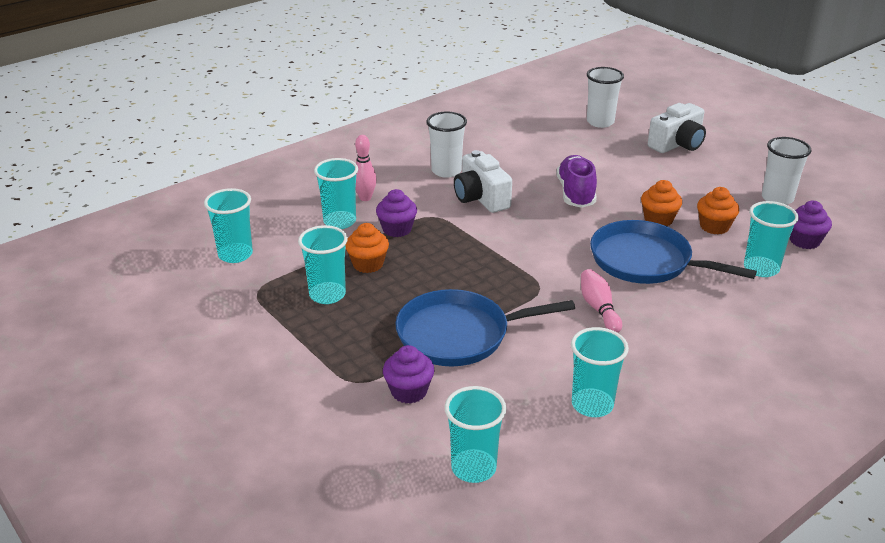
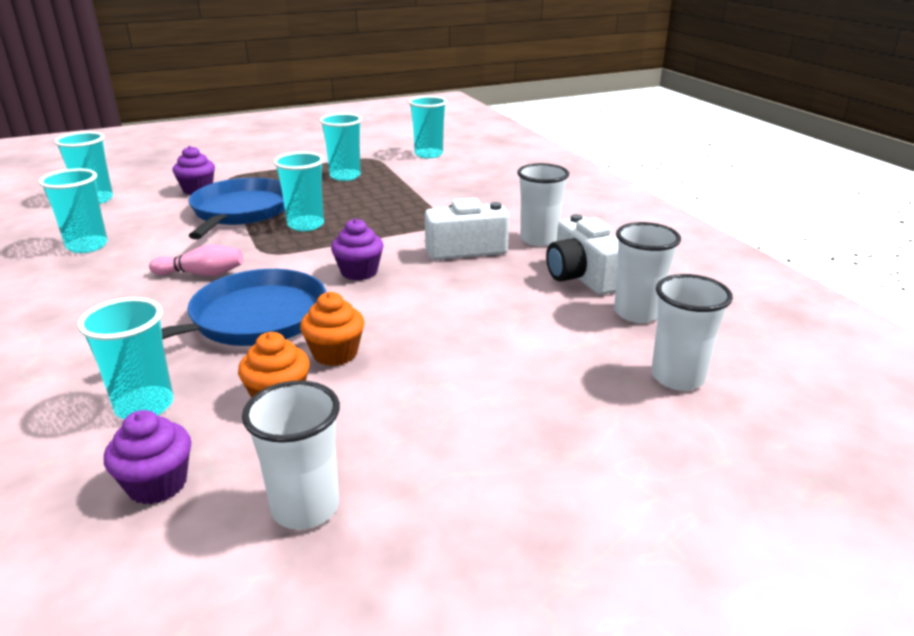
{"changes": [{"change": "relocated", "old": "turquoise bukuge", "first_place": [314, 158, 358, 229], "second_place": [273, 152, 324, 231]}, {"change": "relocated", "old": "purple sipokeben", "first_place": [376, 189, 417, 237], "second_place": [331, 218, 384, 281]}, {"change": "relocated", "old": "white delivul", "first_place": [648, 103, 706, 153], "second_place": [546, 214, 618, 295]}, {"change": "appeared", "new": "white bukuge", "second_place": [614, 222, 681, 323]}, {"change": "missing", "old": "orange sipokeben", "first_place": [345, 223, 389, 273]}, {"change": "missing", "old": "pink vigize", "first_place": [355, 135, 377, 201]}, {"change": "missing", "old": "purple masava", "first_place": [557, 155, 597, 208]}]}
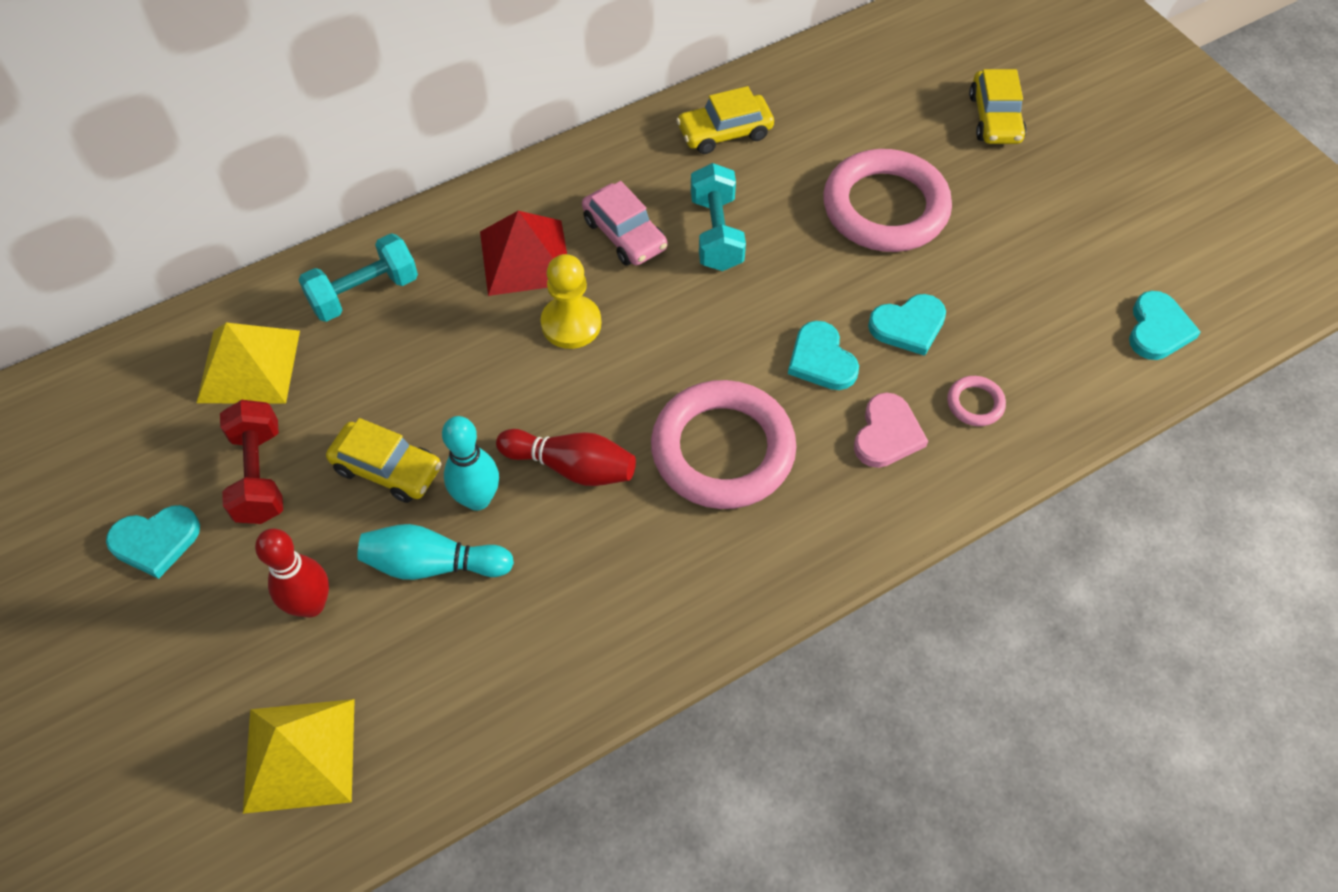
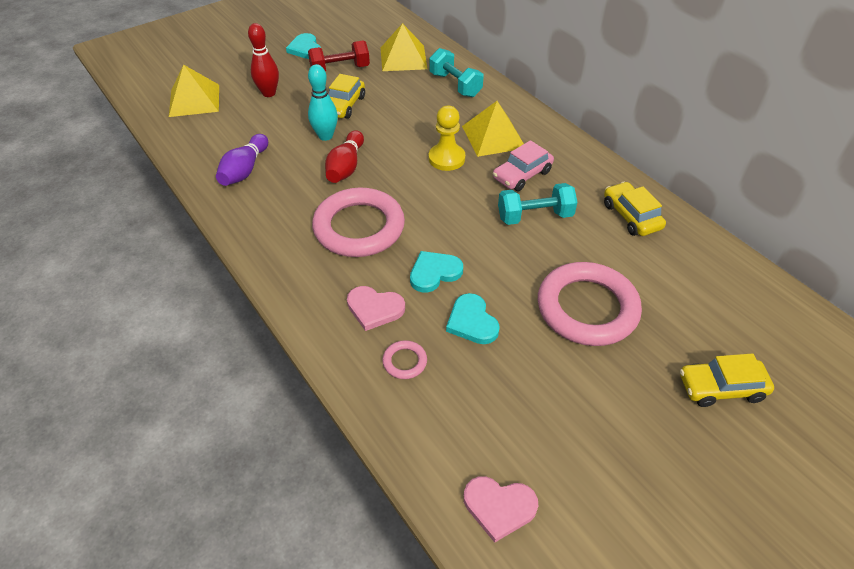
{"changes": [{"change": "appeared", "new": "purple vigize", "second_place": [216, 134, 268, 186]}, {"change": "colour", "old": "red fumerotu", "new": "yellow fumerotu", "first_place": [480, 211, 567, 296], "second_place": [462, 101, 524, 157]}, {"change": "colour", "old": "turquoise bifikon", "new": "pink bifikon", "first_place": [1129, 291, 1201, 360], "second_place": [464, 476, 539, 543]}, {"change": "missing", "old": "turquoise vigize", "first_place": [358, 524, 514, 580]}]}
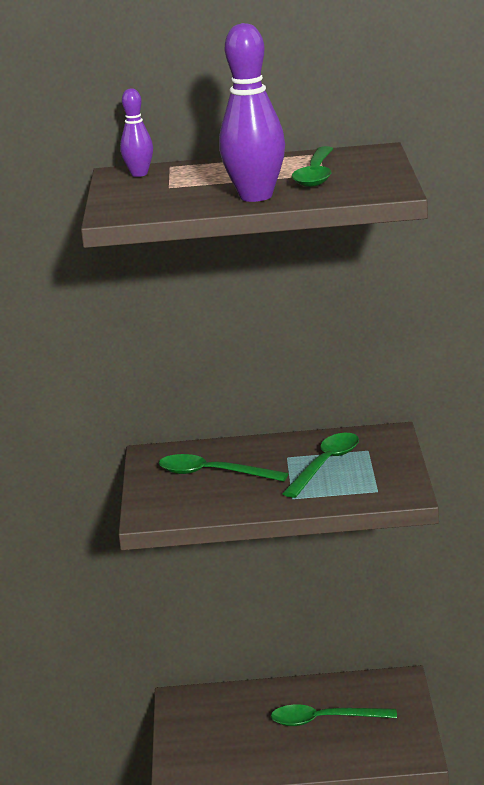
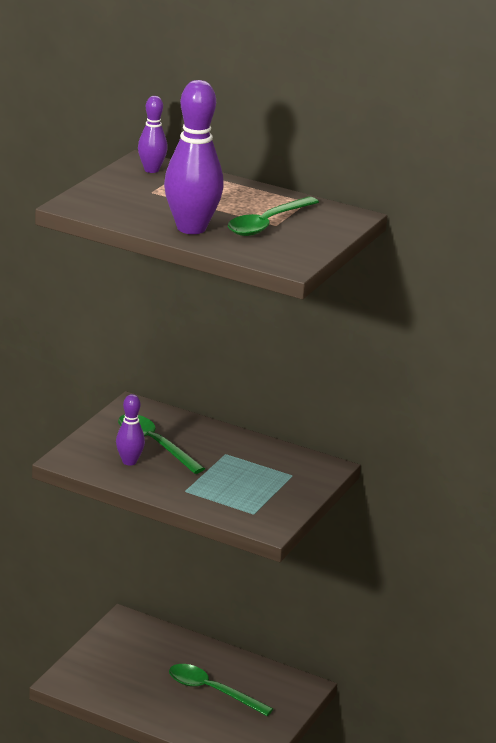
{"changes": [{"change": "appeared", "new": "purple vigize", "second_place": [116, 394, 145, 466]}, {"change": "missing", "old": "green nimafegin", "first_place": [282, 433, 359, 498]}]}
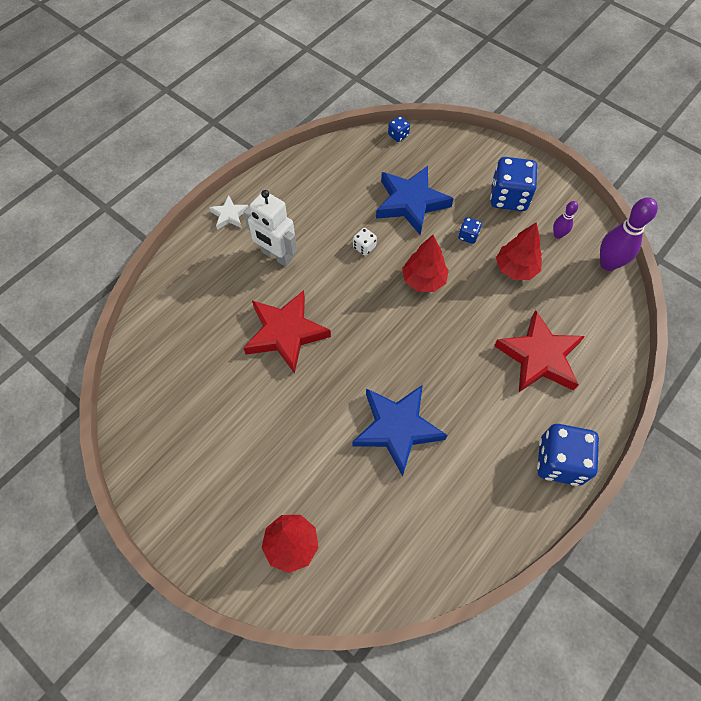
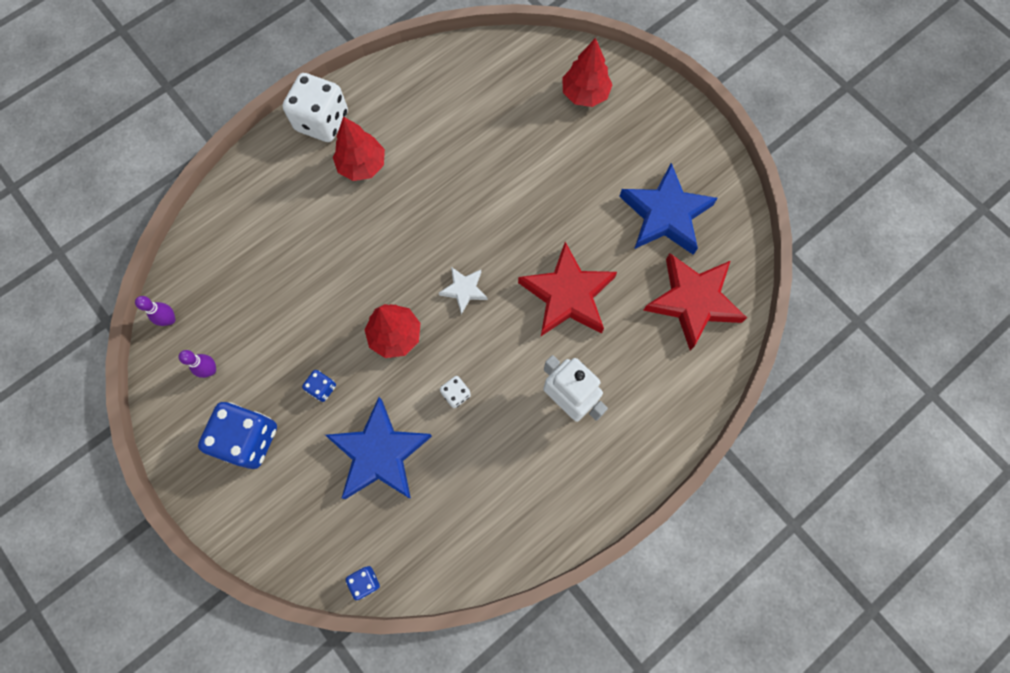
{"changes": [{"change": "size", "old": "purple vigize", "first_place": [600, 197, 658, 271], "second_place": [135, 296, 175, 326], "factor": 0.53}, {"change": "colour", "old": "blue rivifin", "new": "white rivifin", "first_place": [537, 424, 599, 486], "second_place": [283, 73, 348, 142]}, {"change": "relocated", "old": "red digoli", "first_place": [496, 222, 542, 280], "second_place": [333, 117, 385, 181]}, {"change": "relocated", "old": "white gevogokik", "first_place": [209, 195, 249, 230], "second_place": [439, 267, 488, 314]}, {"change": "relocated", "old": "blue gevogokik", "first_place": [353, 385, 447, 476], "second_place": [619, 163, 718, 255]}, {"change": "relocated", "old": "red gevogokik", "first_place": [494, 310, 585, 392], "second_place": [643, 253, 747, 351]}]}
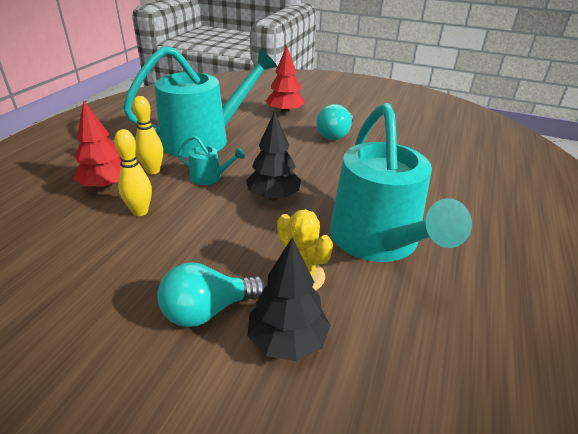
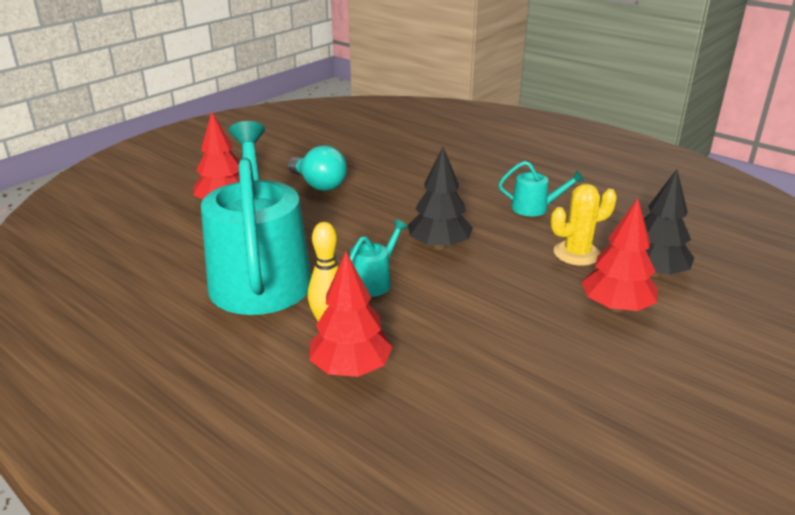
{"changes": [{"change": "size", "old": "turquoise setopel", "first_place": [330, 103, 472, 262], "second_place": [499, 161, 584, 216], "factor": 0.41}, {"change": "exchanged", "old": "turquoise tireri", "new": "red digoli", "first_place": [157, 262, 266, 327], "second_place": [582, 198, 658, 312]}, {"change": "missing", "old": "yellow vigize", "first_place": [114, 129, 152, 216]}]}
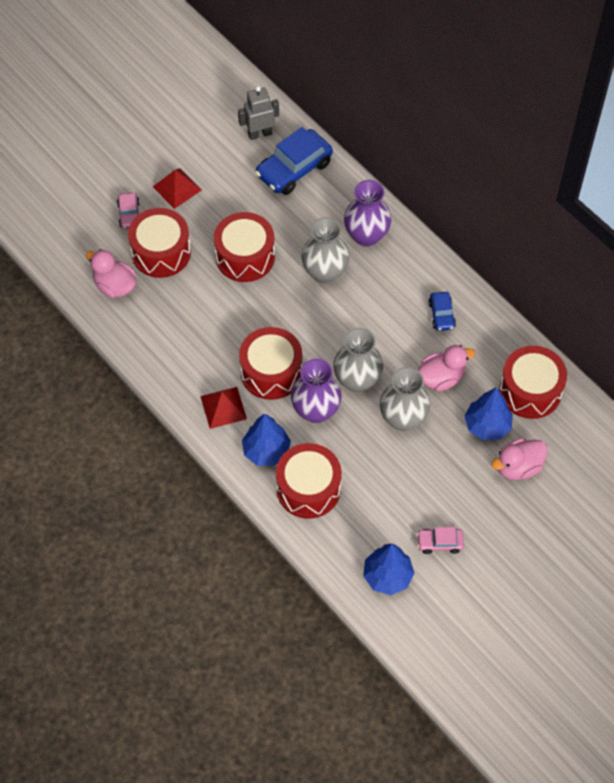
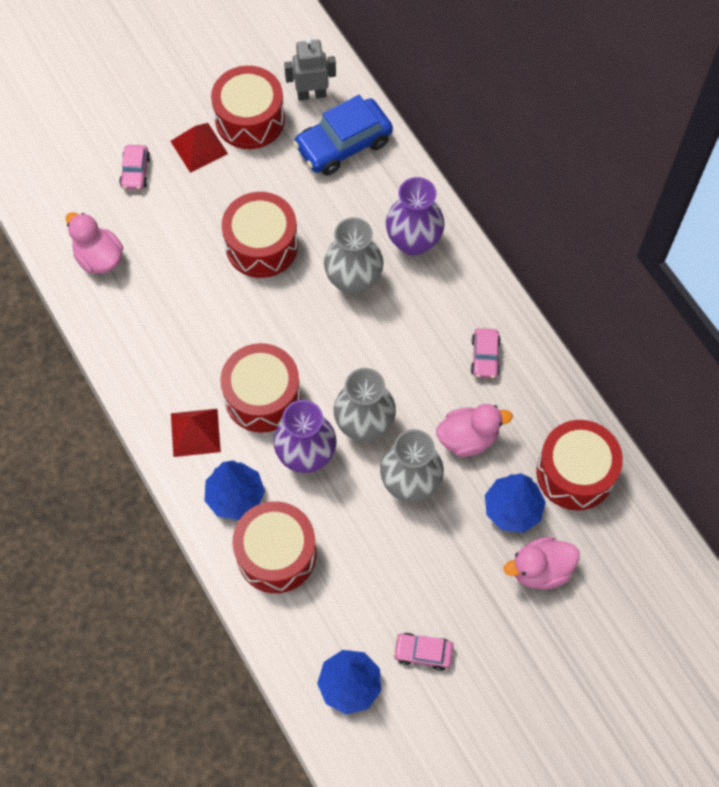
{"changes": [{"change": "relocated", "old": "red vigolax", "first_place": [128, 208, 191, 278], "second_place": [211, 66, 285, 149]}, {"change": "colour", "old": "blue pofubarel", "new": "pink pofubarel", "first_place": [428, 292, 456, 331], "second_place": [471, 328, 501, 379]}]}
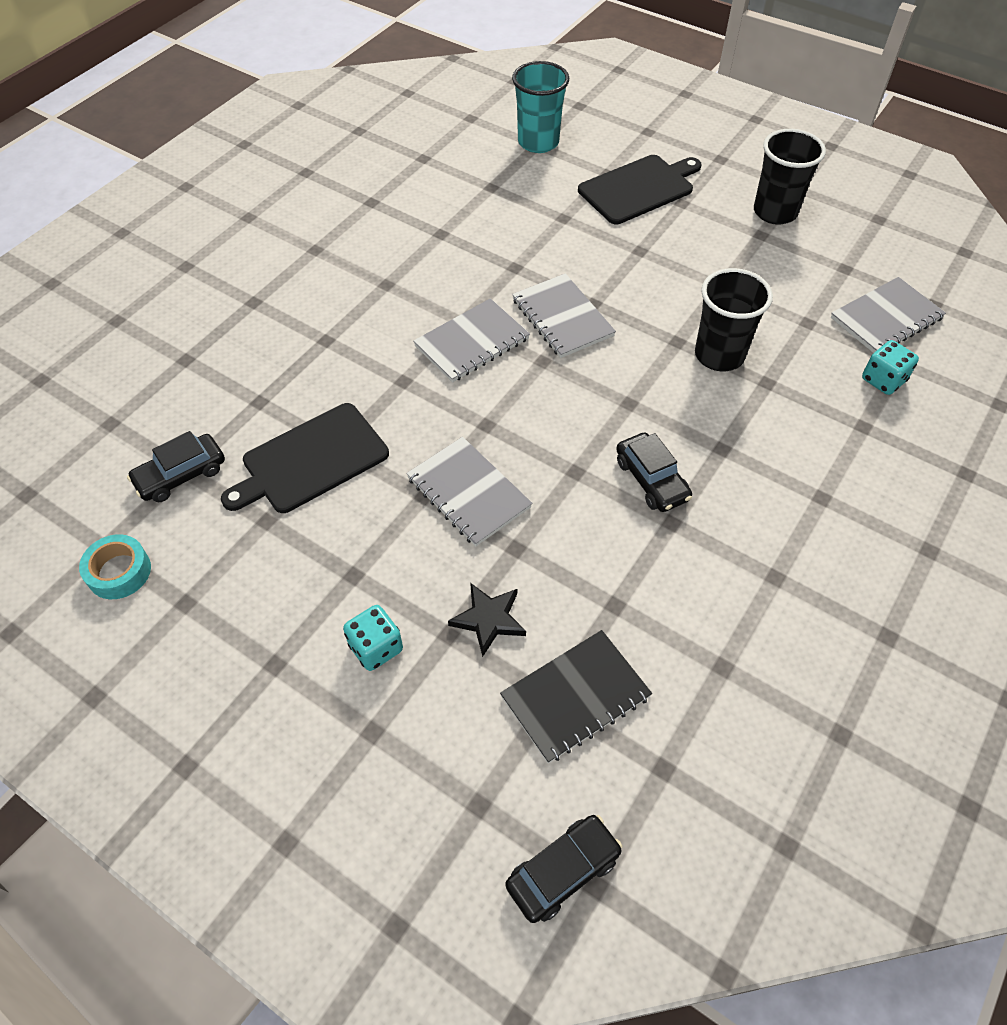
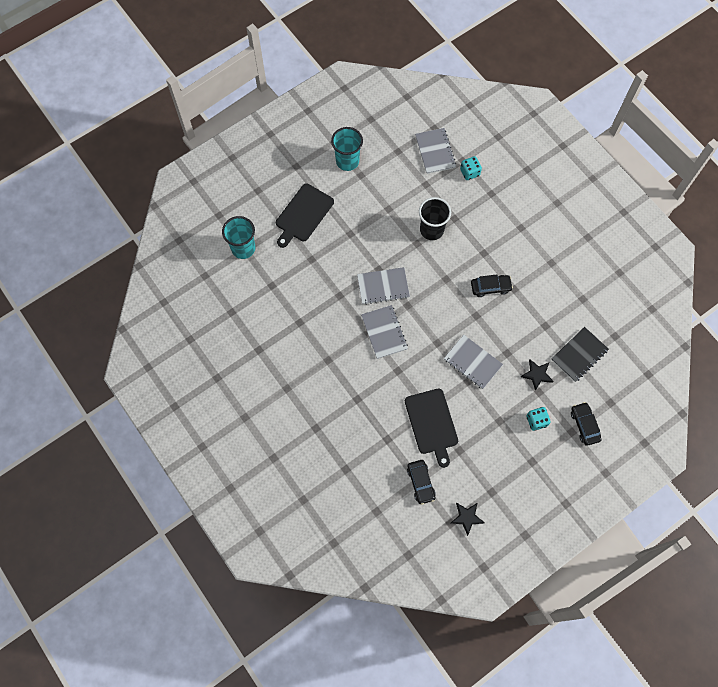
{"changes": [{"change": "spun", "old": "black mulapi", "first_place": [578, 155, 701, 224], "second_place": [276, 183, 334, 248], "degrees": -135}, {"change": "colour", "old": "black bukuge", "new": "turquoise bukuge", "first_place": [754, 129, 826, 225], "second_place": [331, 127, 363, 171]}, {"change": "spun", "old": "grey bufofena", "first_place": [407, 437, 532, 547], "second_place": [444, 335, 503, 389], "degrees": 60}, {"change": "exchanged", "old": "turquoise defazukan", "new": "black gevogokik", "first_place": [79, 534, 151, 599], "second_place": [451, 502, 485, 536]}, {"change": "spun", "old": "black bufofena", "first_place": [500, 630, 652, 763], "second_place": [551, 327, 609, 382], "degrees": 60}, {"change": "relocated", "old": "black pofubarel", "first_place": [506, 815, 622, 923], "second_place": [571, 402, 601, 446]}]}
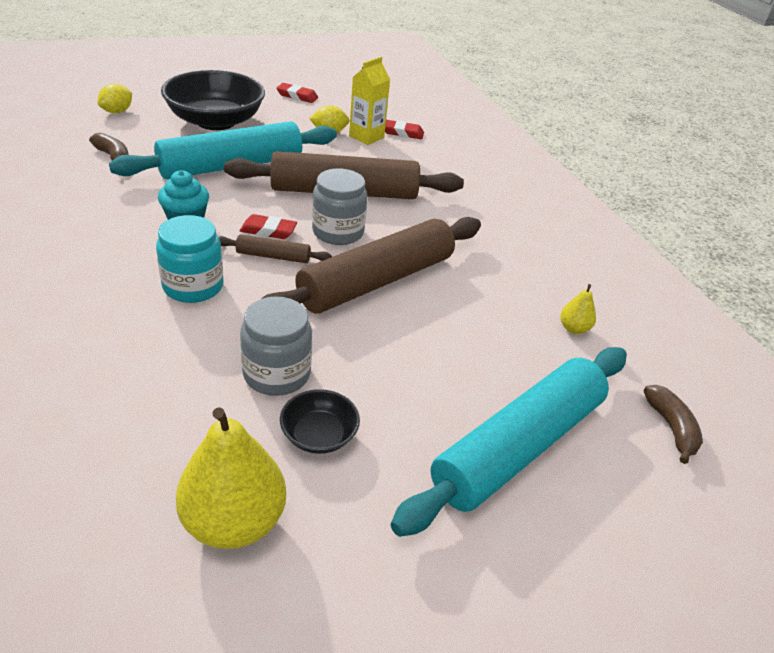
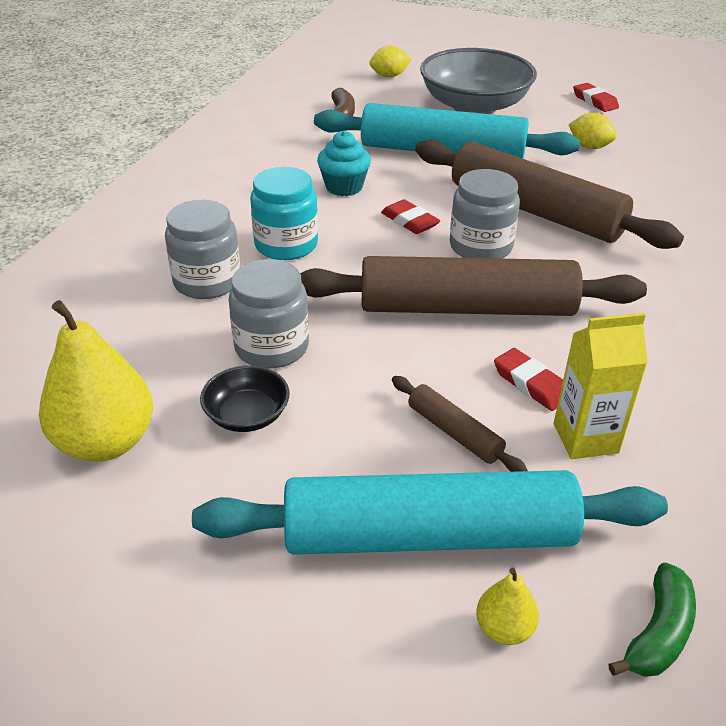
{"changes": [{"change": "appeared", "new": "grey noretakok", "second_place": [165, 200, 240, 299]}, {"change": "relocated", "old": "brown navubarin", "first_place": [219, 234, 332, 263], "second_place": [392, 376, 528, 472]}, {"change": "colour", "old": "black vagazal", "new": "grey vagazal", "first_place": [161, 70, 265, 130], "second_place": [420, 48, 537, 114]}, {"change": "relocated", "old": "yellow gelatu", "first_place": [560, 284, 596, 334], "second_place": [476, 568, 539, 645]}, {"change": "relocated", "old": "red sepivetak", "first_place": [385, 120, 424, 139], "second_place": [494, 348, 563, 411]}, {"change": "relocated", "old": "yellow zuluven", "first_place": [349, 57, 390, 145], "second_place": [554, 313, 648, 459]}, {"change": "colour", "old": "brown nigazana", "new": "green nigazana", "first_place": [643, 385, 703, 464], "second_place": [608, 562, 696, 677]}]}
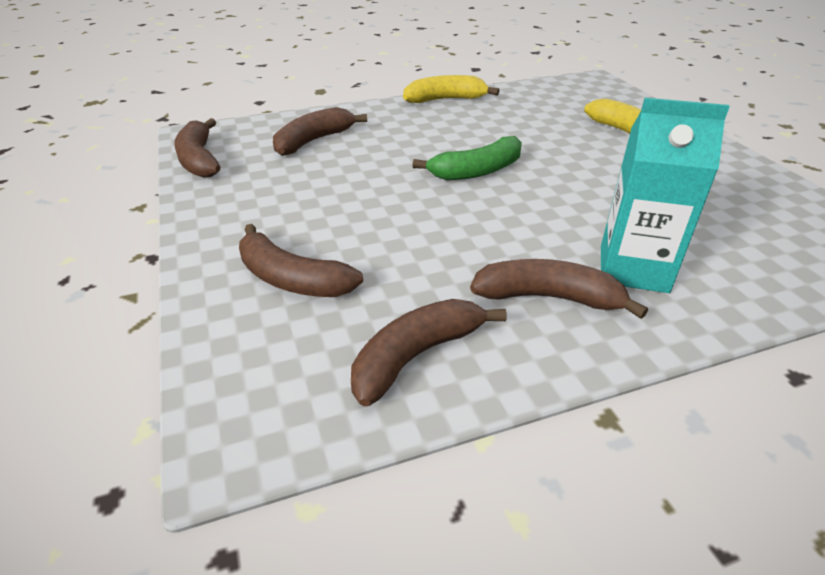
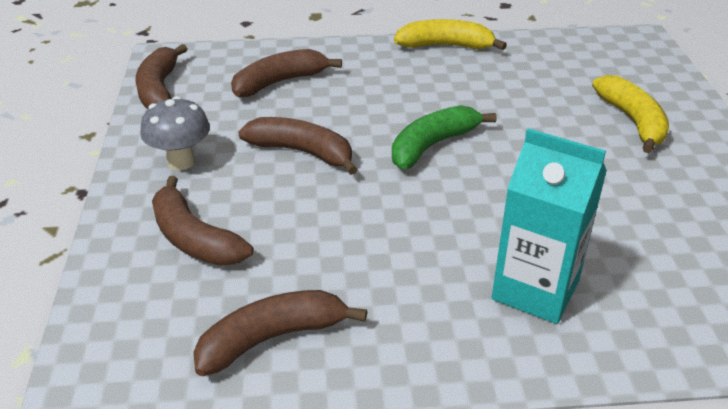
{"changes": [{"change": "appeared", "new": "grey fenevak", "second_place": [140, 96, 210, 170]}, {"change": "relocated", "old": "brown nigazana", "first_place": [470, 259, 648, 319], "second_place": [238, 117, 358, 175]}, {"change": "spun", "old": "green nigazana", "first_place": [413, 136, 522, 180], "second_place": [392, 105, 497, 169], "degrees": 150}]}
